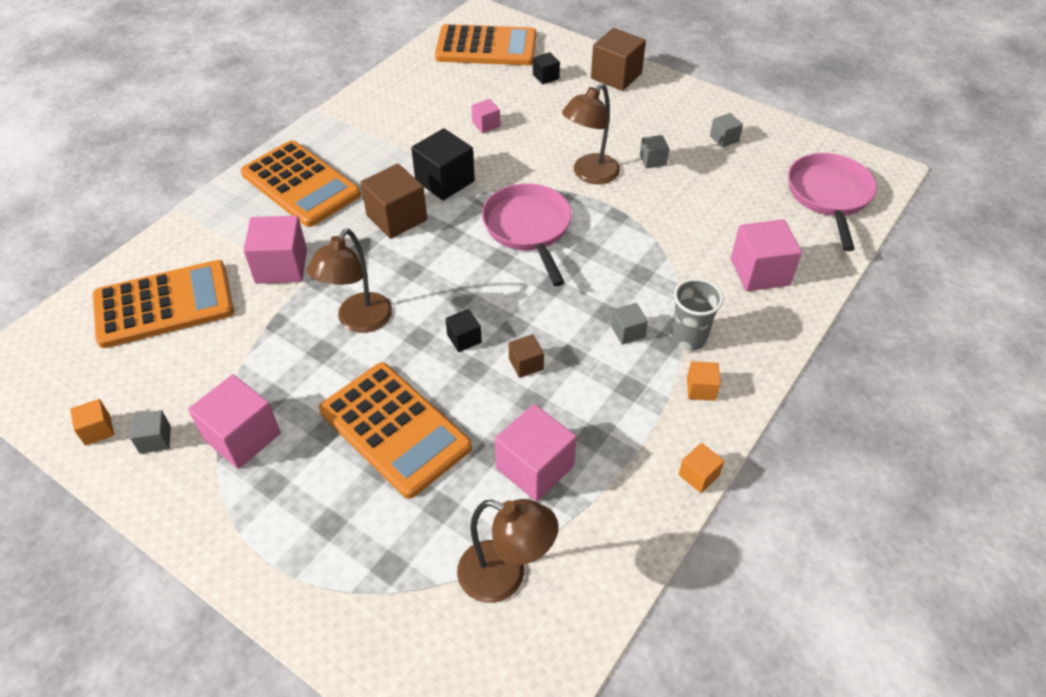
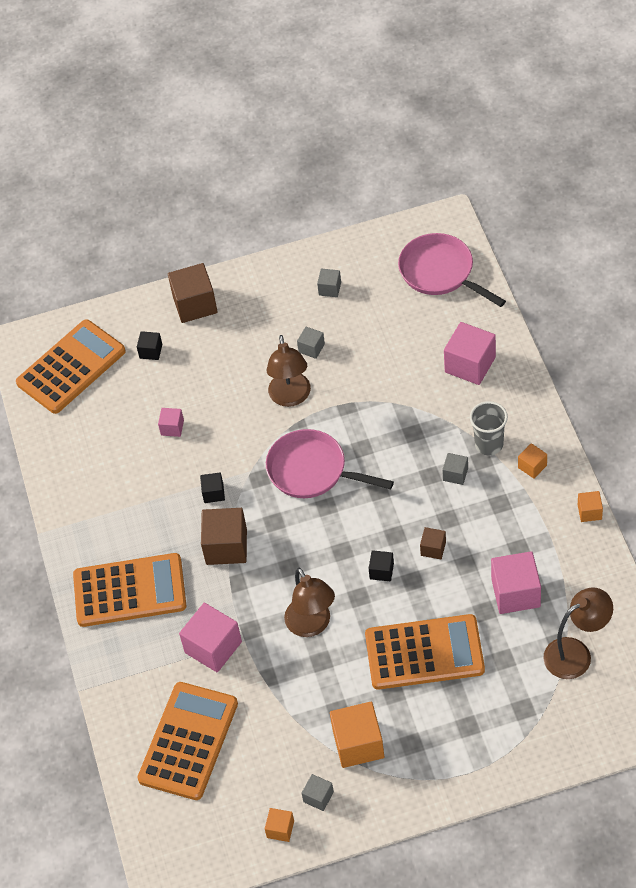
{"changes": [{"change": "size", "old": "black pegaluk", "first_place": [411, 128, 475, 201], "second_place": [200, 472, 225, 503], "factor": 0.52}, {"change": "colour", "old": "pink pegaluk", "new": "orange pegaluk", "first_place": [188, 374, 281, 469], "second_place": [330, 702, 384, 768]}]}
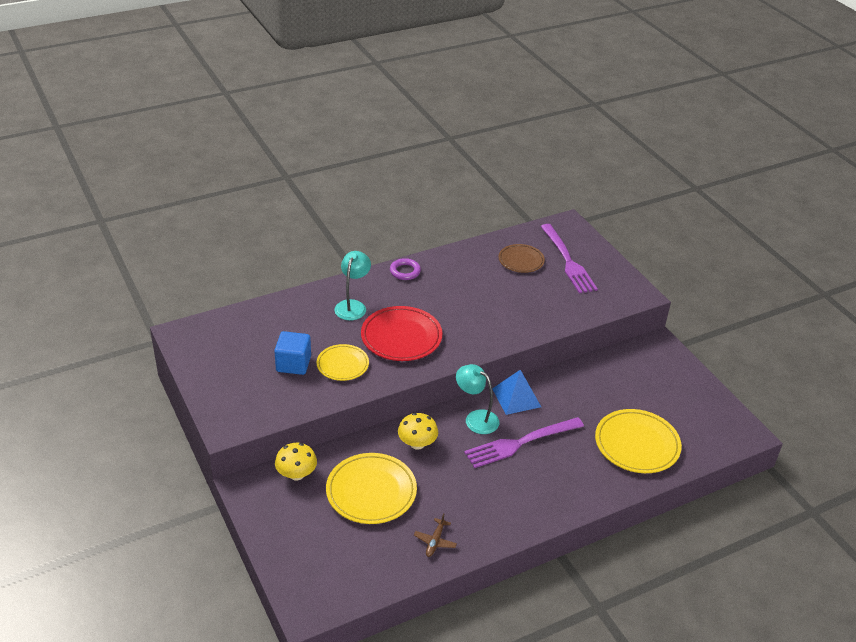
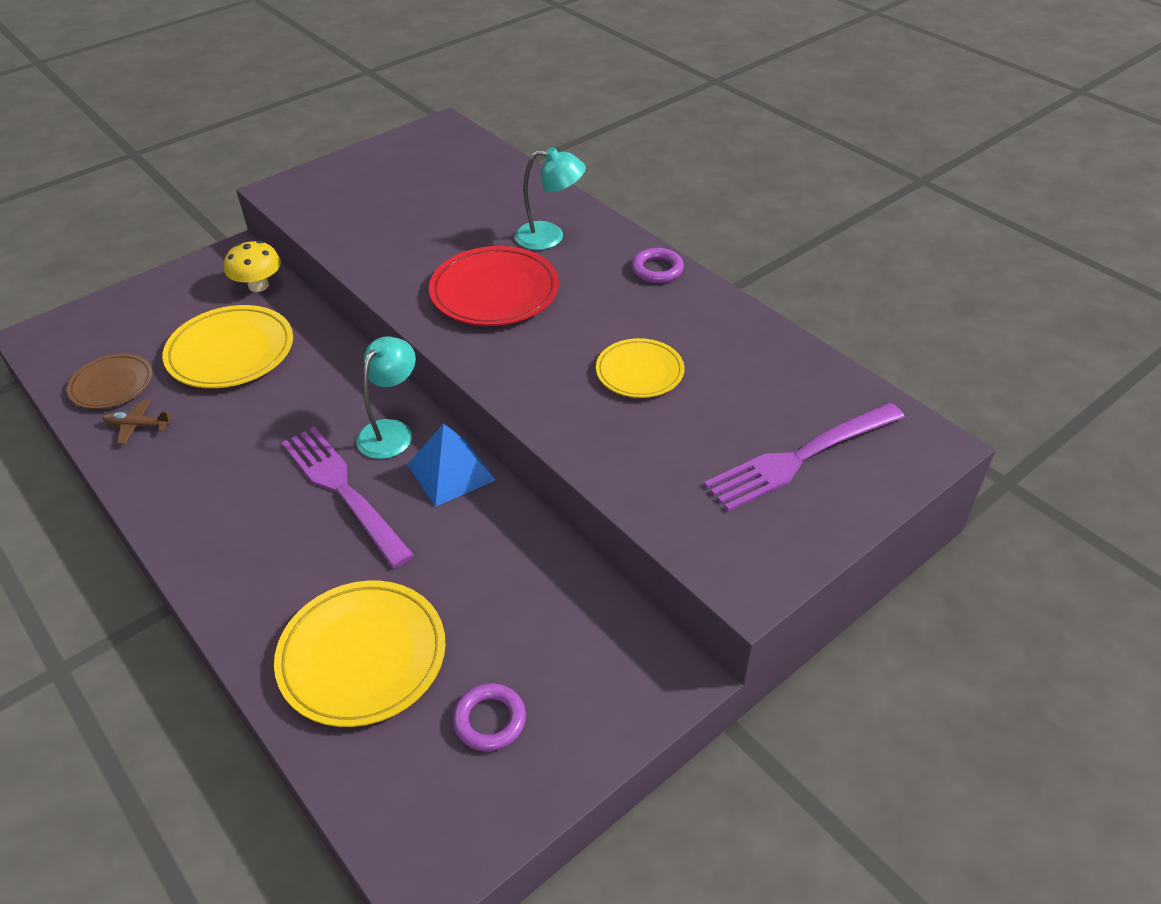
{"changes": [{"change": "relocated", "old": "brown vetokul", "first_place": [498, 244, 545, 273], "second_place": [67, 354, 152, 409]}, {"change": "appeared", "new": "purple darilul", "second_place": [453, 683, 526, 751]}, {"change": "relocated", "old": "yellow vetokul", "first_place": [316, 344, 369, 381], "second_place": [596, 338, 684, 398]}, {"change": "missing", "old": "blue pegaluk", "first_place": [274, 331, 311, 375]}, {"change": "missing", "old": "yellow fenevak", "first_place": [398, 413, 438, 450]}]}
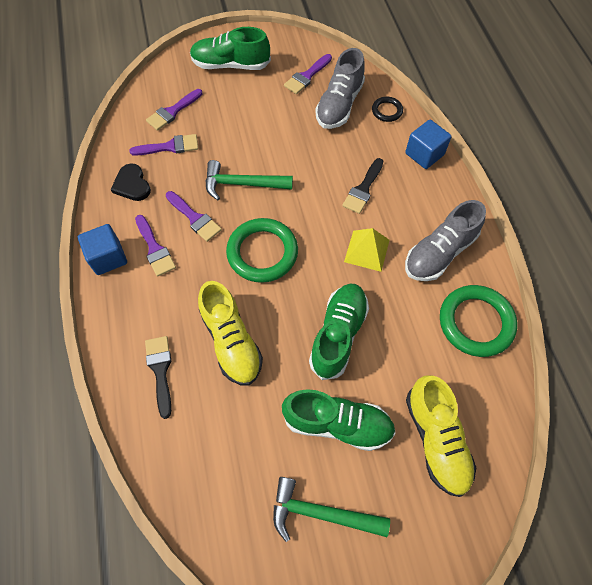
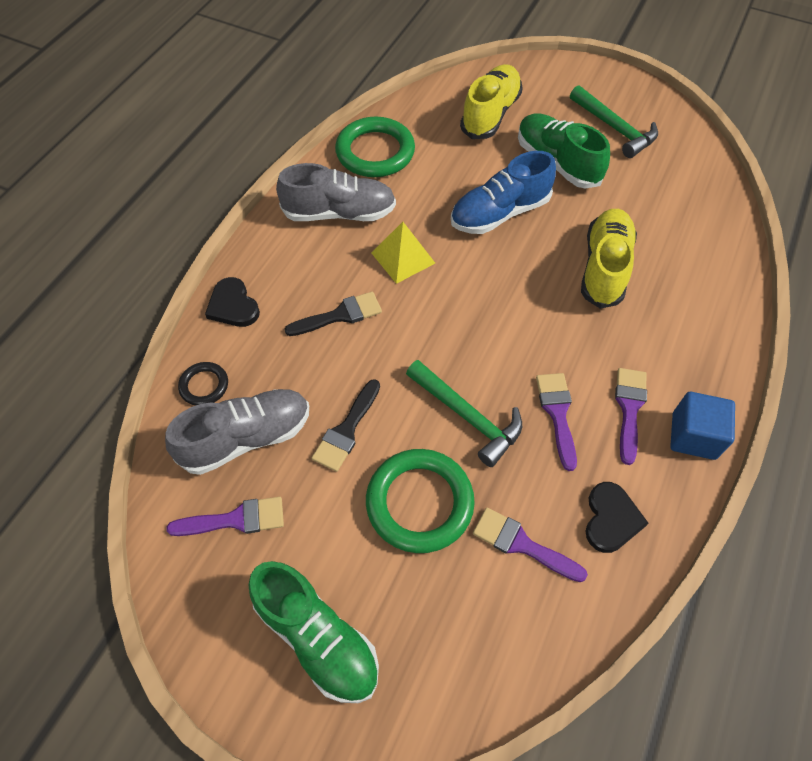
{"changes": [{"change": "exchanged", "old": "blue pegaluk", "new": "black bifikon", "first_place": [405, 120, 451, 169], "second_place": [205, 277, 260, 327]}, {"change": "relocated", "old": "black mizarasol", "first_place": [145, 336, 171, 419], "second_place": [312, 379, 380, 472]}, {"change": "relocated", "old": "green darilul", "first_place": [226, 218, 298, 283], "second_place": [366, 449, 475, 553]}, {"change": "colour", "old": "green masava", "new": "blue masava", "first_place": [309, 284, 369, 380], "second_place": [451, 151, 556, 234]}, {"change": "missing", "old": "purple mizarasol", "first_place": [146, 89, 202, 131]}]}
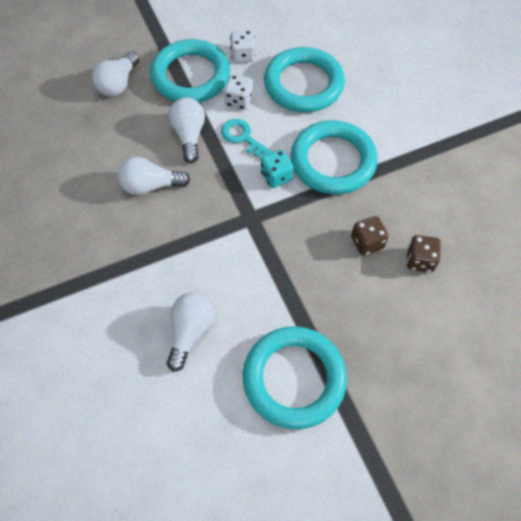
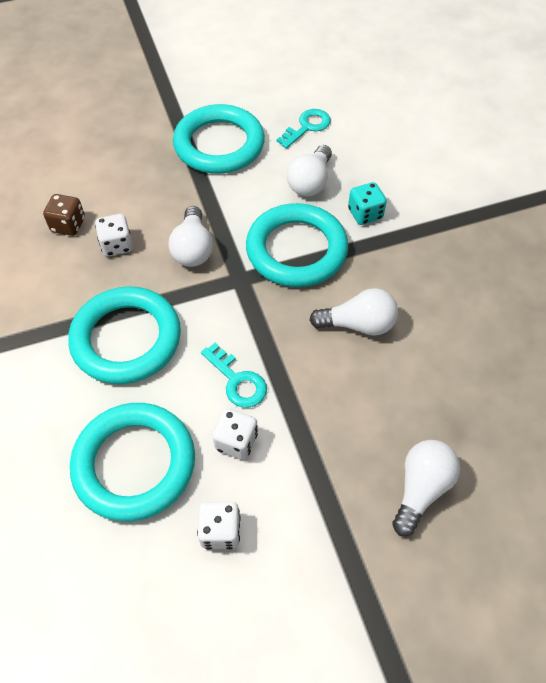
{"changes": [{"change": "colour", "old": "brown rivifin", "new": "white rivifin", "first_place": [351, 216, 389, 255], "second_place": [95, 214, 133, 256]}, {"change": "relocated", "old": "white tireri", "first_place": [169, 97, 205, 163], "second_place": [169, 206, 213, 267]}, {"change": "relocated", "old": "turquoise darilul", "first_place": [150, 39, 230, 103], "second_place": [246, 203, 348, 287]}, {"change": "appeared", "new": "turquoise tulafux", "second_place": [277, 109, 331, 149]}, {"change": "relocated", "old": "turquoise rivifin", "first_place": [261, 150, 294, 188], "second_place": [348, 182, 387, 225]}]}
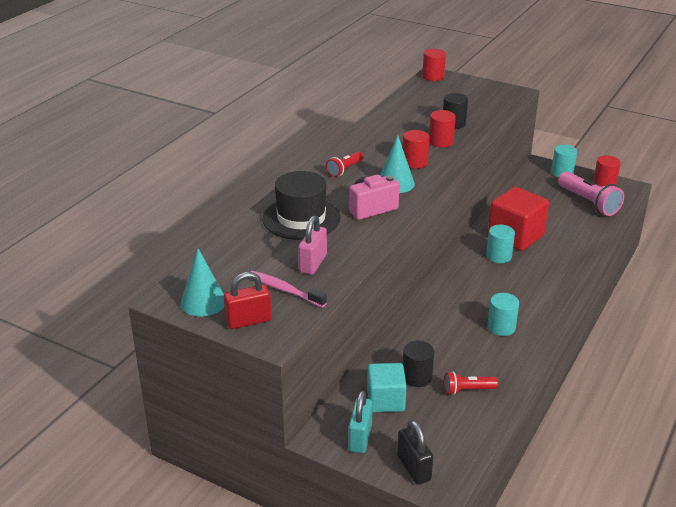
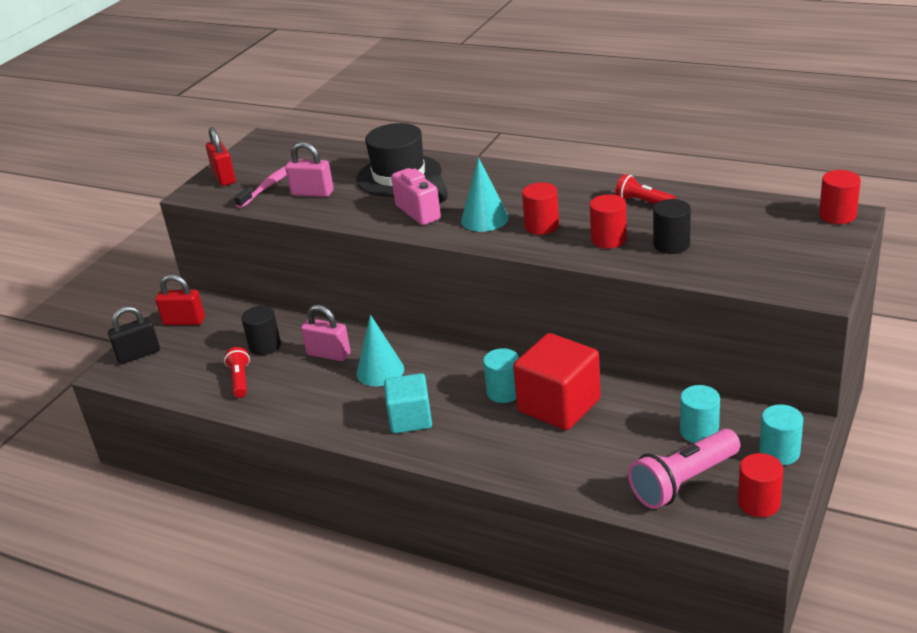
{"changes": [{"change": "colour", "old": "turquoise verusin", "new": "red verusin", "first_place": [348, 391, 373, 453], "second_place": [155, 274, 205, 325]}, {"change": "appeared", "new": "pink verusin", "second_place": [301, 305, 351, 361]}, {"change": "relocated", "old": "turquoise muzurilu", "first_place": [180, 248, 224, 317], "second_place": [357, 315, 404, 386]}, {"change": "relocated", "old": "turquoise pegaluk", "first_place": [367, 363, 407, 412], "second_place": [384, 373, 432, 434]}, {"change": "relocated", "old": "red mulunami", "first_place": [326, 151, 364, 177], "second_place": [616, 174, 675, 204]}, {"change": "relocated", "old": "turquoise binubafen", "first_place": [487, 293, 519, 336], "second_place": [680, 385, 720, 443]}]}
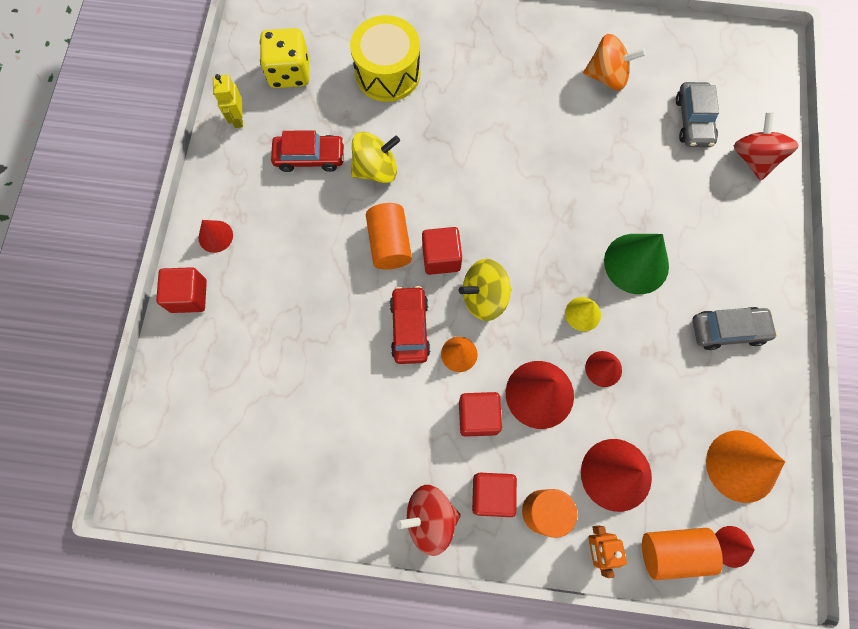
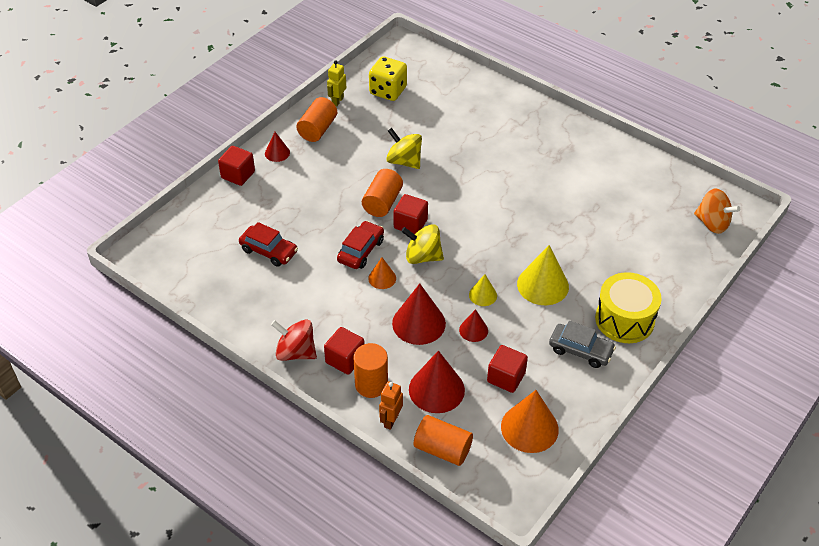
{"changes": [{"change": "relocated", "old": "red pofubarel", "first_place": [271, 130, 345, 172], "second_place": [239, 222, 298, 267]}, {"change": "appeared", "new": "orange binubafen", "second_place": [296, 97, 337, 142]}, {"change": "spun", "old": "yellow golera", "first_place": [351, 132, 400, 183], "second_place": [386, 128, 422, 169], "degrees": -150}, {"change": "relocated", "old": "red pegaluk", "first_place": [459, 392, 502, 437], "second_place": [487, 345, 528, 393]}, {"change": "colour", "old": "green muzurilu", "new": "yellow muzurilu", "first_place": [604, 234, 669, 294], "second_place": [517, 245, 569, 305]}, {"change": "relocated", "old": "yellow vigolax", "first_place": [350, 15, 421, 102], "second_place": [595, 272, 661, 343]}, {"change": "relocated", "old": "orange golera", "first_place": [583, 34, 646, 91], "second_place": [694, 188, 740, 234]}, {"change": "missing", "old": "grey pofubarel", "first_place": [676, 82, 719, 147]}, {"change": "missing", "old": "red muzurilu", "first_place": [715, 526, 755, 568]}, {"change": "missing", "old": "red golera", "first_place": [734, 112, 799, 180]}]}
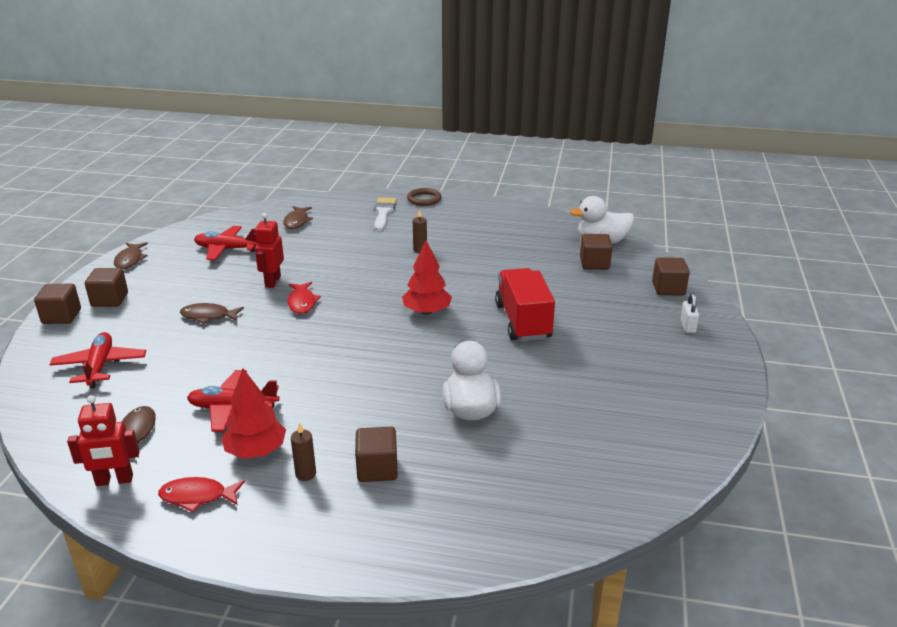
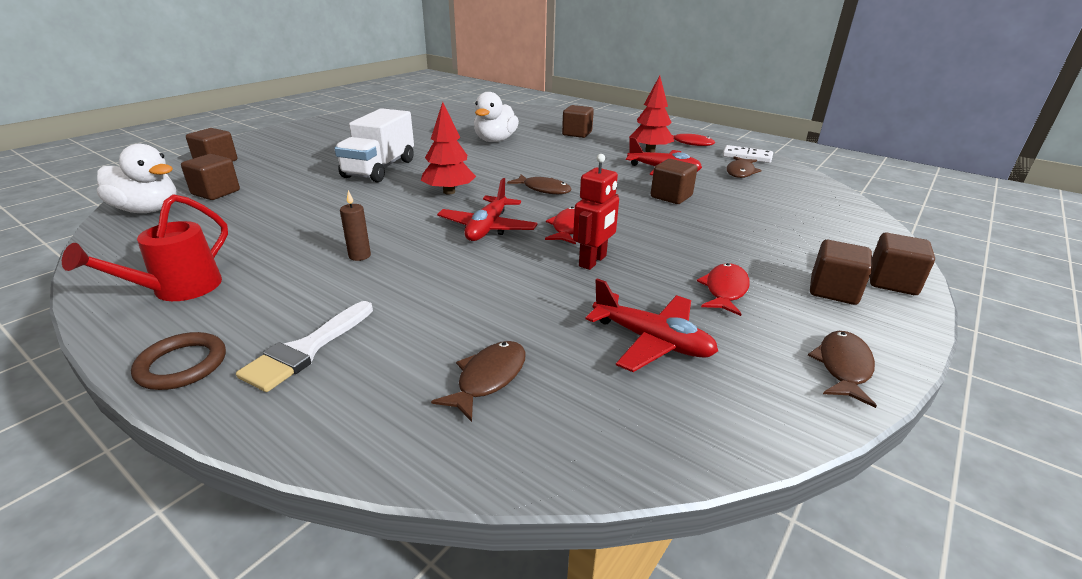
{"changes": [{"change": "appeared", "new": "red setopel", "second_place": [62, 194, 228, 301]}, {"change": "colour", "old": "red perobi", "new": "white perobi", "first_place": [495, 268, 555, 341], "second_place": [334, 108, 414, 182]}, {"change": "relocated", "old": "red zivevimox", "first_place": [49, 332, 146, 388], "second_place": [437, 178, 538, 241]}, {"change": "relocated", "old": "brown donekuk", "first_place": [180, 303, 244, 324], "second_place": [507, 174, 571, 194]}, {"change": "appeared", "new": "brown pegaluk", "second_place": [651, 159, 697, 204]}, {"change": "appeared", "new": "red donekuk", "second_place": [697, 263, 750, 316]}, {"change": "exchanged", "old": "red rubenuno", "new": "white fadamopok", "first_place": [67, 395, 140, 486], "second_place": [723, 145, 773, 163]}, {"change": "missing", "old": "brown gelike", "first_place": [291, 422, 316, 481]}, {"change": "missing", "old": "white verusin", "first_place": [680, 293, 699, 333]}]}
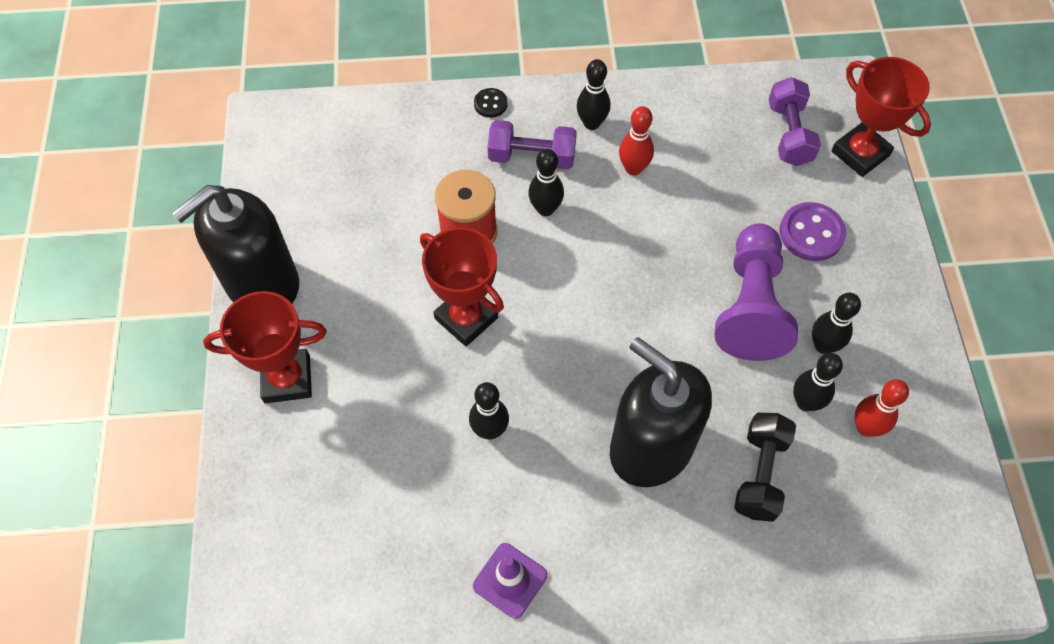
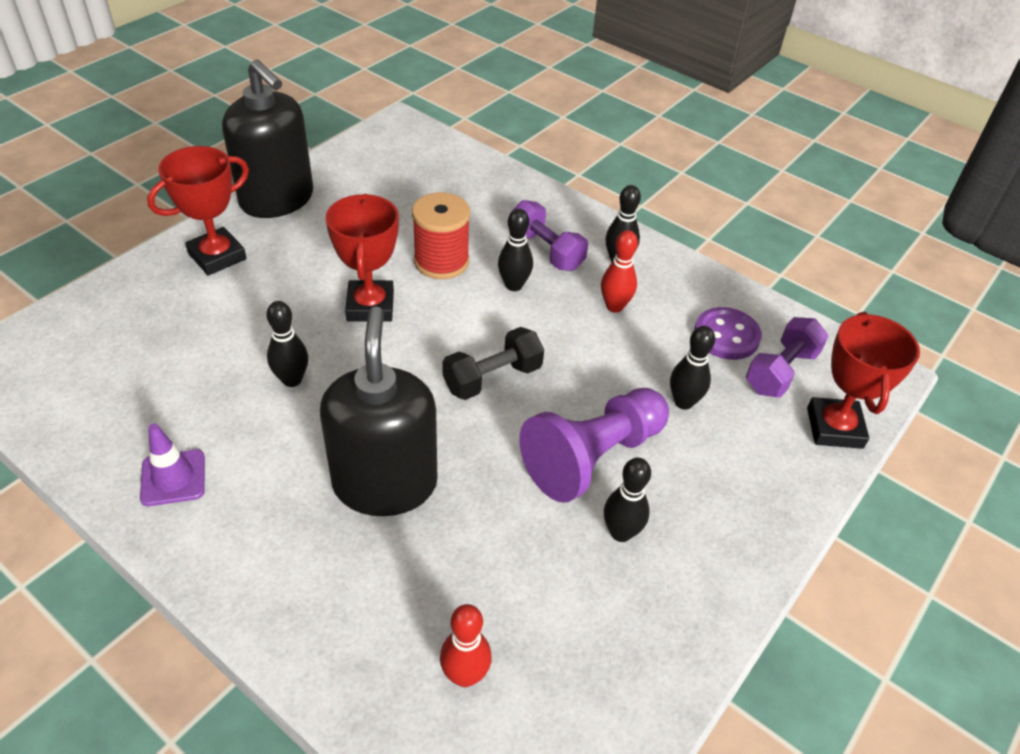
{"changes": [{"change": "spun", "old": "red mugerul", "first_place": [203, 291, 327, 404], "second_place": [147, 146, 249, 276], "degrees": -75}, {"change": "spun", "old": "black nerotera", "first_place": [172, 185, 299, 304], "second_place": [222, 59, 313, 218], "degrees": -135}, {"change": "relocated", "old": "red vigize", "first_place": [855, 379, 909, 437], "second_place": [440, 604, 492, 687]}, {"change": "relocated", "old": "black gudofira", "first_place": [734, 413, 796, 522], "second_place": [443, 327, 544, 400]}, {"change": "relocated", "old": "black vigize", "first_place": [793, 353, 843, 411], "second_place": [670, 326, 715, 410]}, {"change": "relocated", "old": "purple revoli", "first_place": [780, 202, 846, 261], "second_place": [694, 307, 762, 360]}, {"change": "missing", "old": "black revoli", "first_place": [474, 88, 508, 118]}]}
